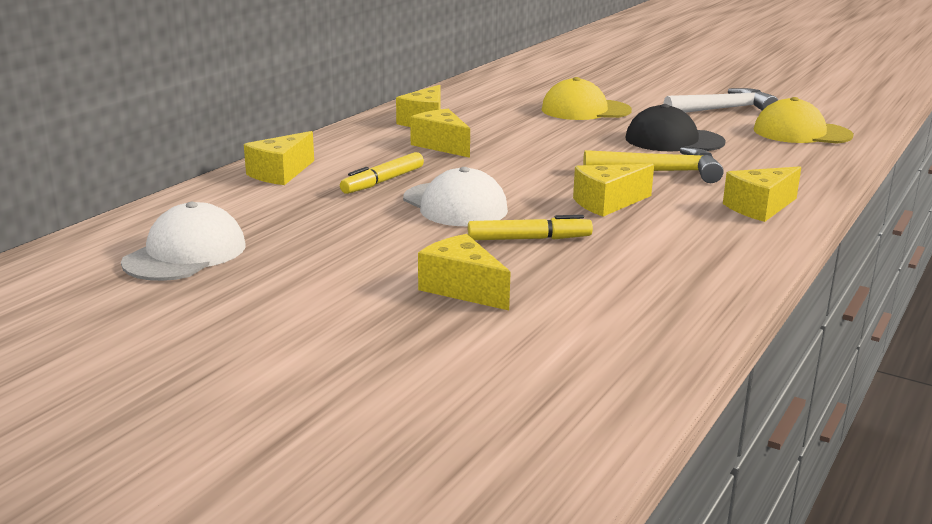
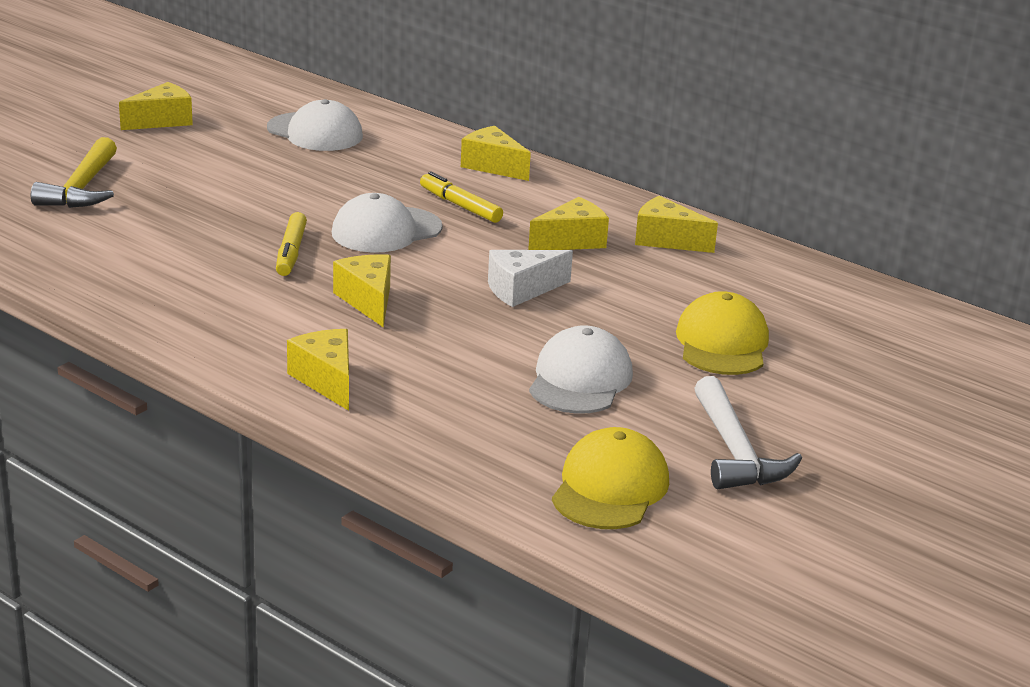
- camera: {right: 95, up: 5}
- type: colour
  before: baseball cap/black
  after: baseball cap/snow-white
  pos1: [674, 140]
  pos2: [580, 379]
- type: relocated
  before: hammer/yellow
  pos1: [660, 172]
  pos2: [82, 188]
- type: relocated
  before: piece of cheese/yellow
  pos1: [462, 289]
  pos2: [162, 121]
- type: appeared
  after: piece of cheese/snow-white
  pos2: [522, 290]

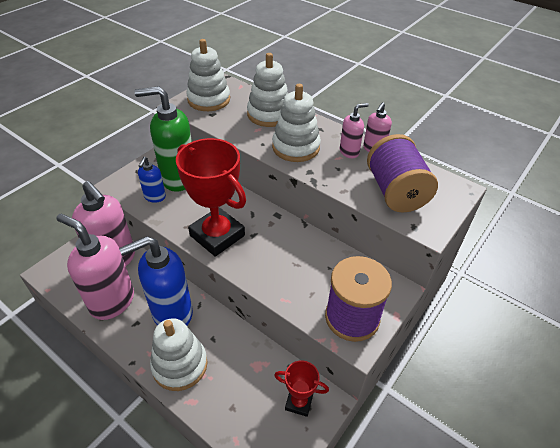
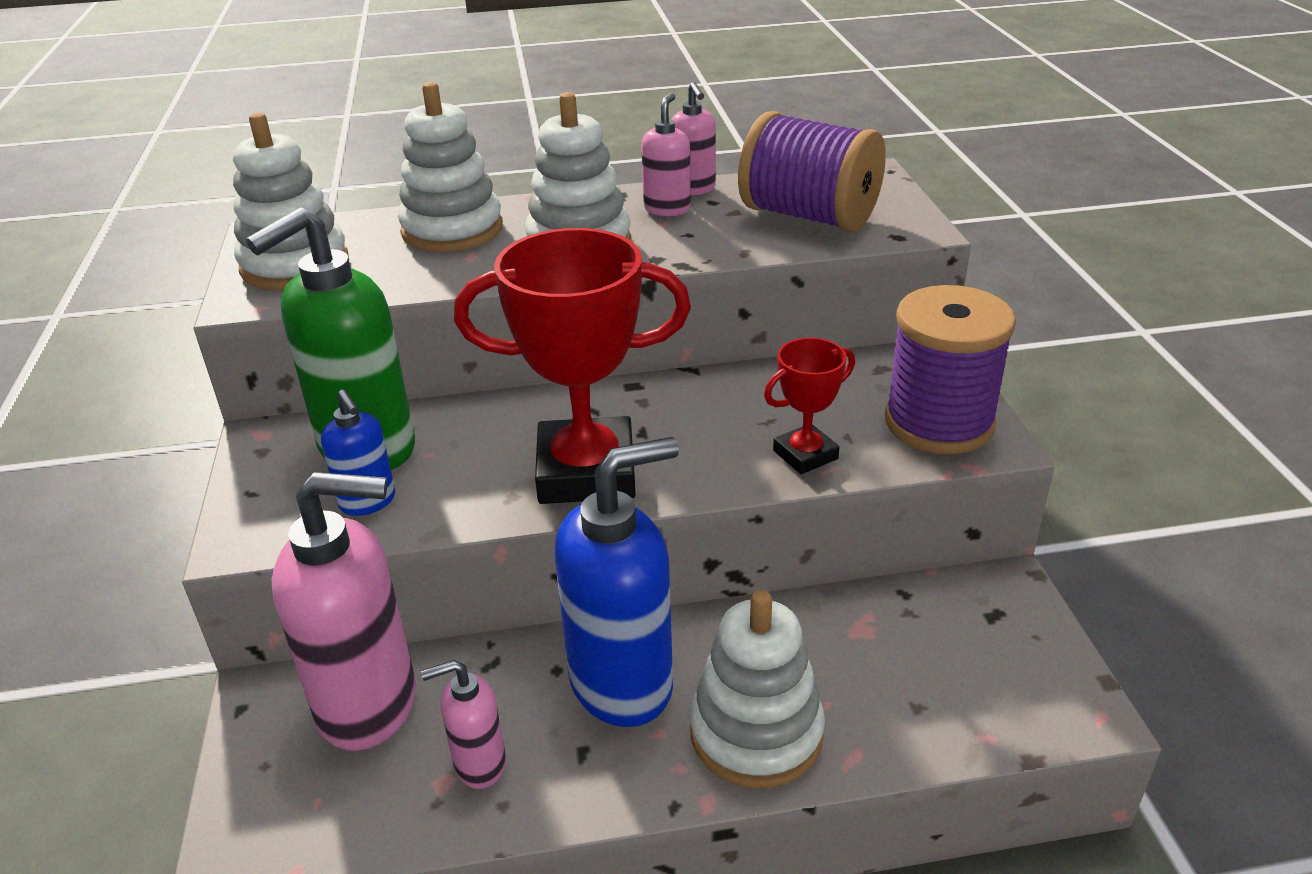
- camera: {right: -45, up: -10}
- type: size
  before: soap pump/rosy
  pos1: [112, 301]
  pos2: [479, 764]
  scale: 0.49
- type: spun
  before: soap pump/royal blue
  pos1: [172, 313]
  pos2: [622, 683]
  turn: -135
- type: relocated
  before: prize cup/red
  pos1: [299, 402]
  pos2: [805, 455]

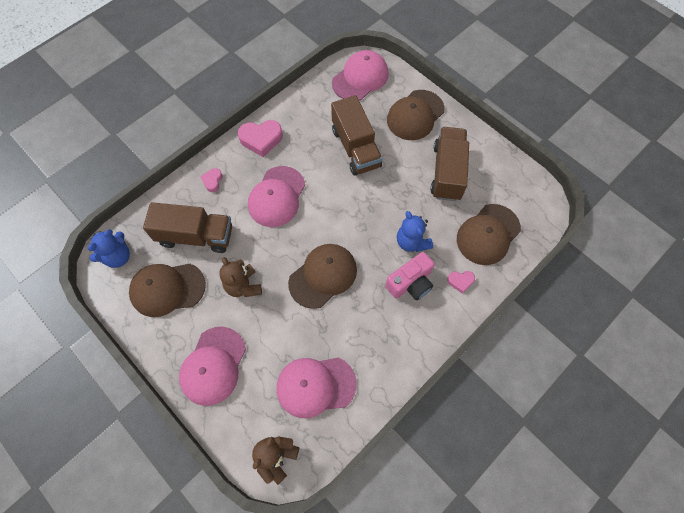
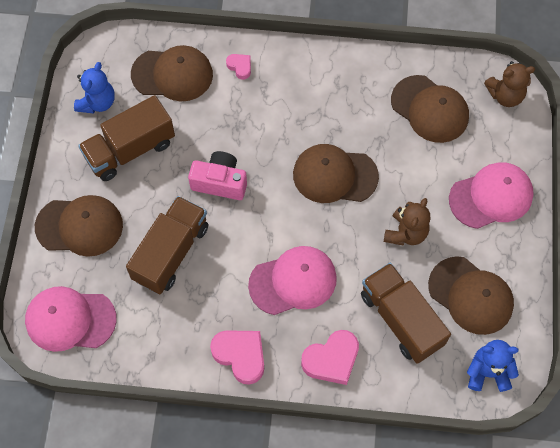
- camera: {right: -130, up: 0}
- type: size
  before: heart shape/rosy
  pos1: [212, 181]
  pos2: [331, 359]
  scale: 1.84
- type: relocated
  before: stuffed bear/royal blue
  pos1: [412, 242]
  pos2: [97, 102]
- type: relocated
  before: camera/rosy
  pos1: [410, 283]
  pos2: [220, 182]
- type: colour
  before: baseball cap/rosy
  after: baseball cap/brown
  pos1: [315, 386]
  pos2: [430, 109]

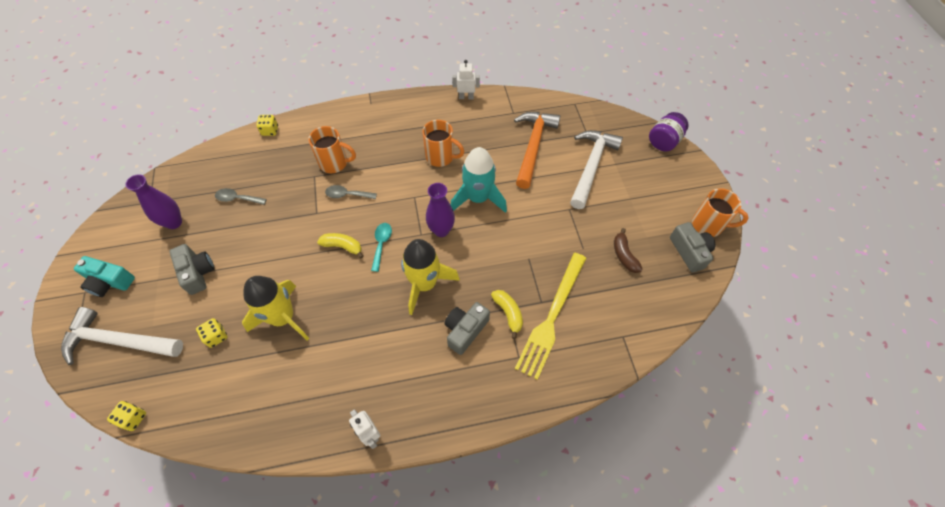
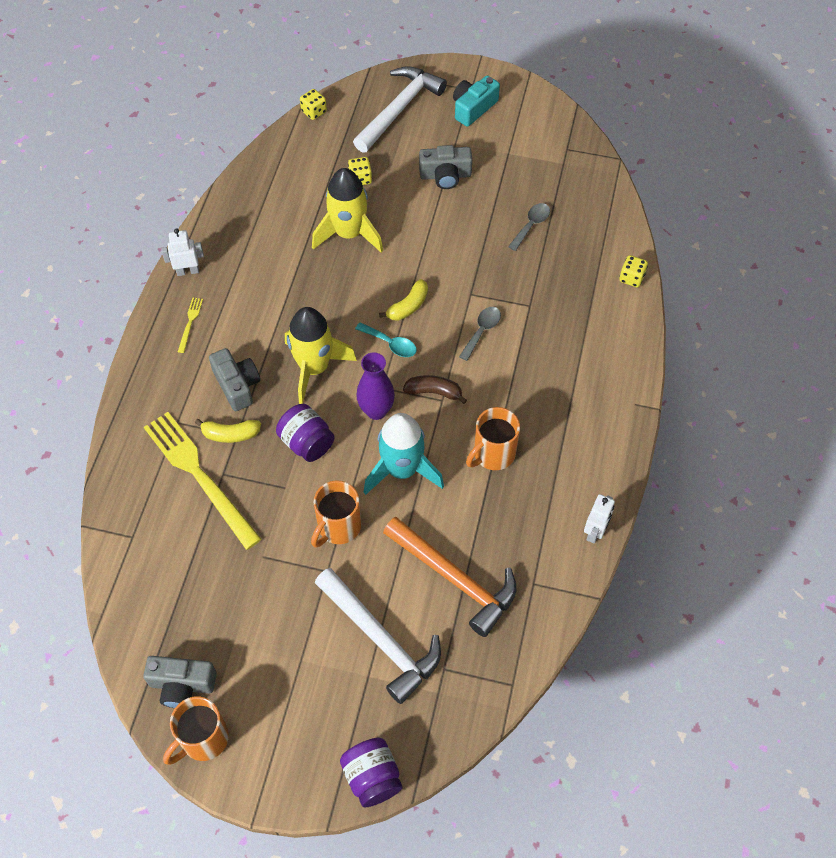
- camera: {right: 115, up: 0}
- type: relocated
  before: tea mug/bright orange
  pos1: [335, 163]
  pos2: [338, 527]
- type: missing
  before: tall vase/violet
  pos1: [174, 222]
- type: relocated
  before: banana/brown
  pos1: [624, 255]
  pos2: [434, 392]
- type: appeared
  after: fork/yellow
  pos2: [190, 323]
- type: appeared
  after: jam jar/violet
  pos2: [307, 443]

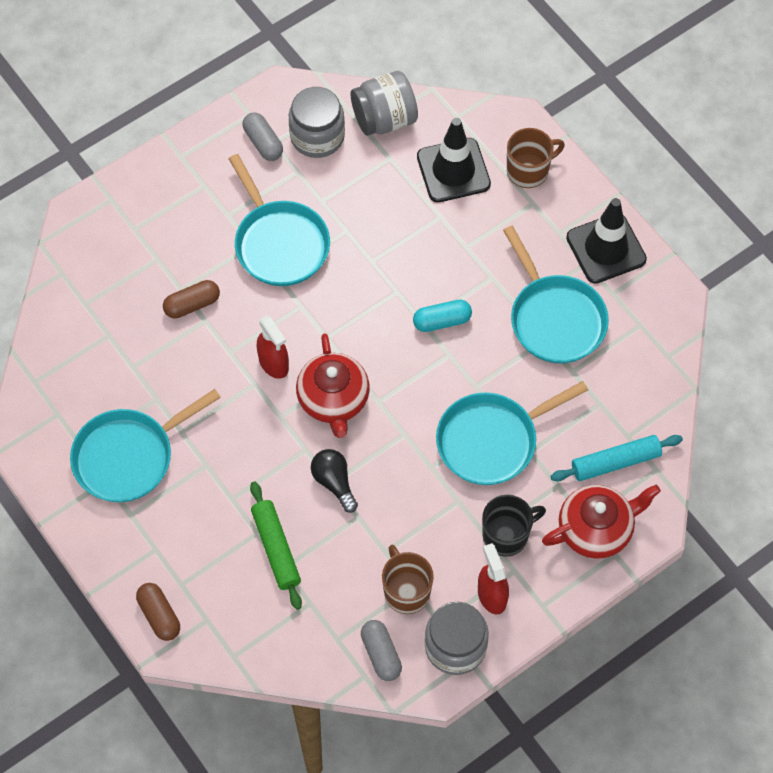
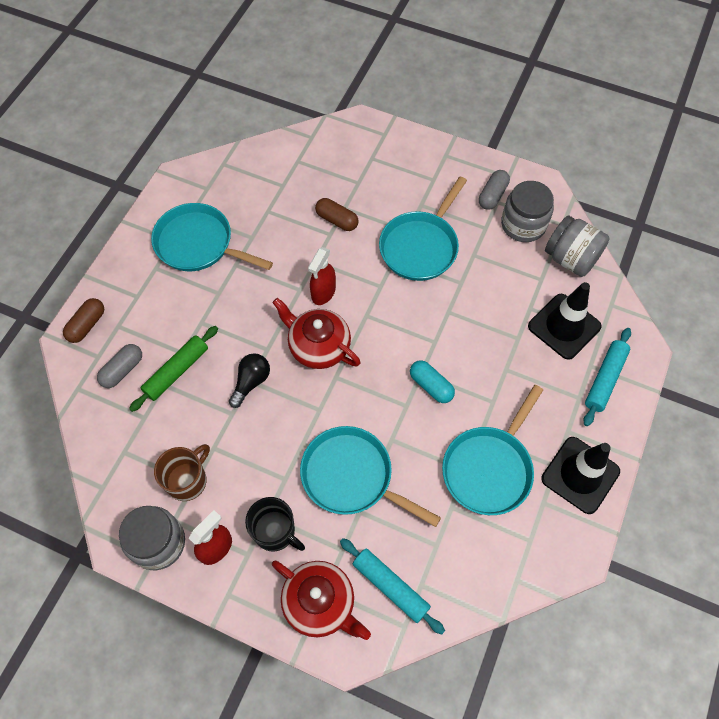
- camera: {right: 60, up: 0}
- type: exchanged
  before: tea mug/brown
  after: rolling pin/turquoise
  pos1: [528, 171]
  pos2: [605, 379]
- type: spun
  before: tea pot/red
  pos1: [333, 399]
  pos2: [318, 346]
  turn: 75
- type: relocated
  before: capsule/grey
  pos1: [381, 654]
  pos2: [123, 370]

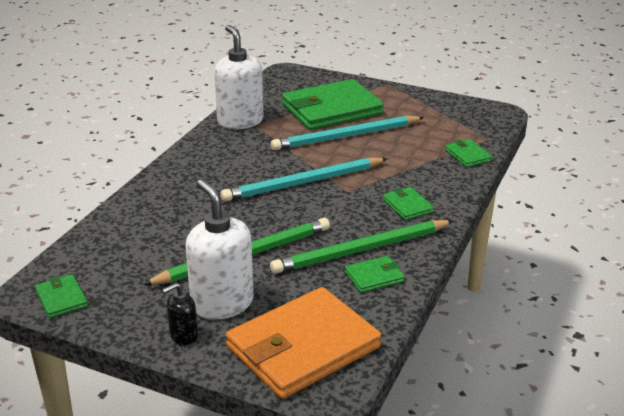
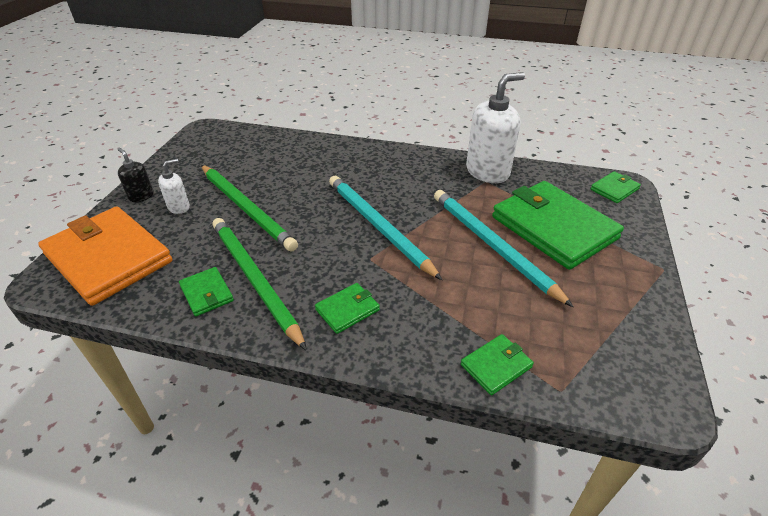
- camera: {right: 80, up: 10}
- type: size
  before: soap pump/snow-white
  pos1: [222, 303]
  pos2: [179, 207]
  scale: 0.49
- type: relocated
  before: card wallet/leaf-green
  pos1: [61, 298]
  pos2: [614, 189]

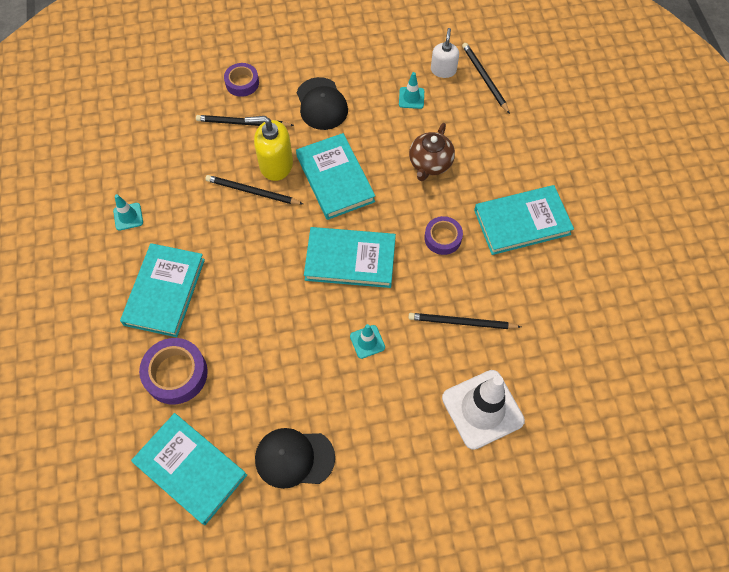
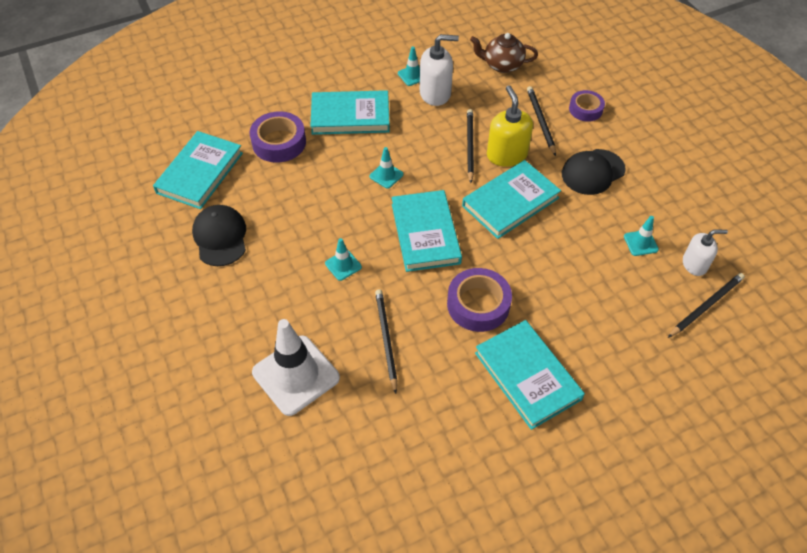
- camera: {right: 75, up: -10}
- type: relocated
  before: tea pot/brown
  pos1: [430, 164]
  pos2: [502, 65]
- type: size
  before: tape/violet
  pos1: [442, 238]
  pos2: [478, 304]
  scale: 1.55
- type: appeared
  after: soap pump/snow-white
  pos2: [435, 93]
- type: appeared
  after: safety cone/turquoise
  pos2: [386, 175]

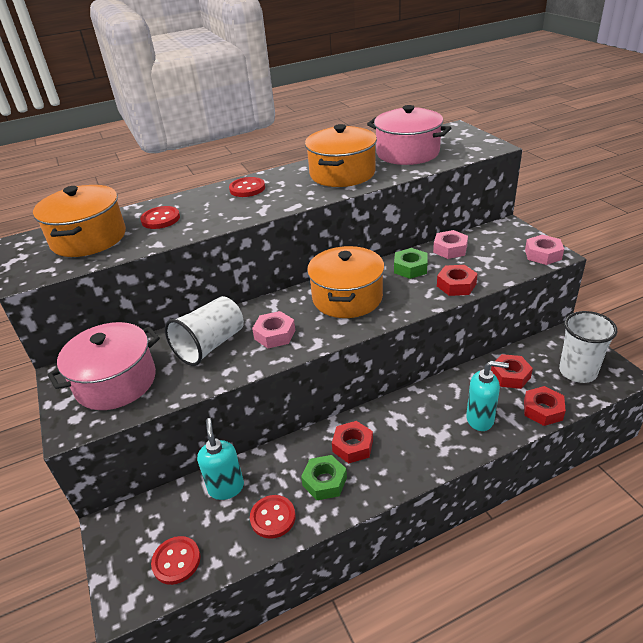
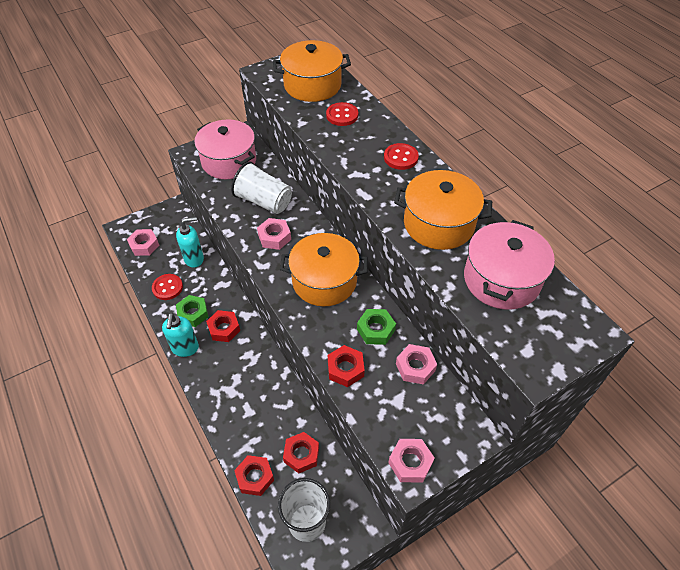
- camera: {right: 80, up: 15}
- type: relocated
  before: soap pump/turquoise
  pos1: [480, 419]
  pos2: [185, 348]
- type: exchanged
  before: sewing button/red
  after: hex nut/rosy
  pos1: [176, 561]
  pos2: [144, 245]

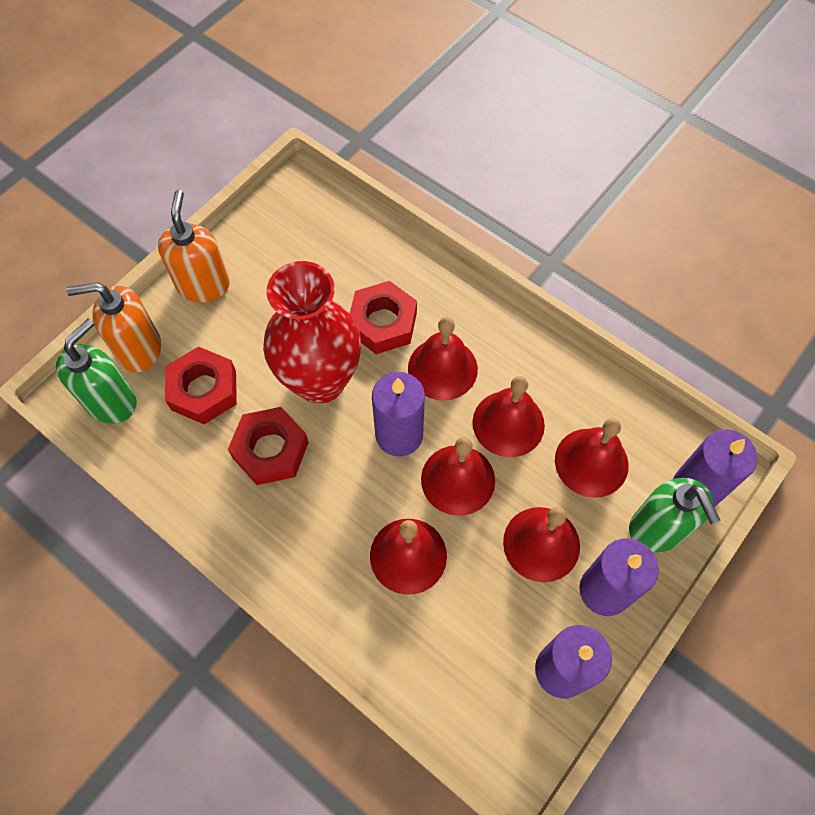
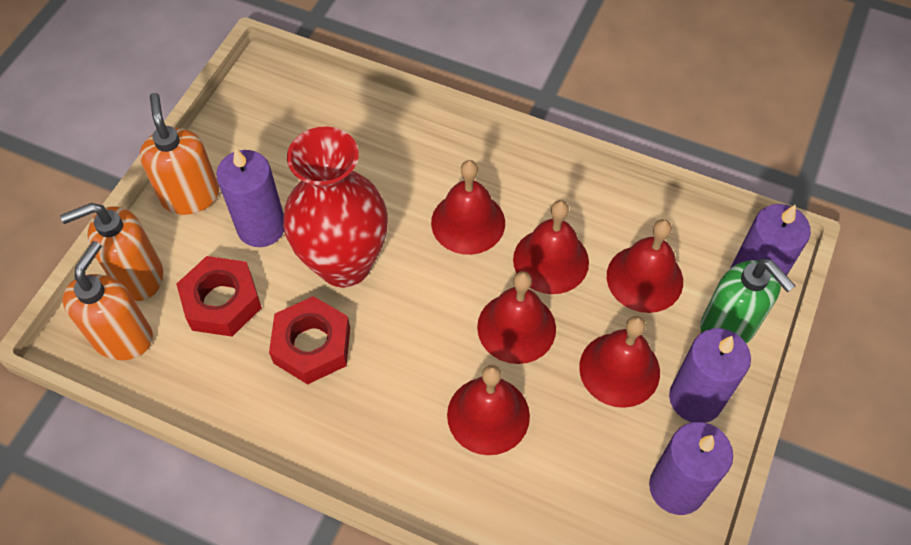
- camera: {right: -15, up: -5}
- type: missing
  before: hex nut/red
  pos1: [383, 323]
- type: colour
  before: soap pump/leaf-green
  after: soap pump/bright orange
  pos1: [111, 402]
  pos2: [123, 337]
- type: relocated
  before: pillar candle/violet
  pos1: [399, 435]
  pos2: [261, 227]

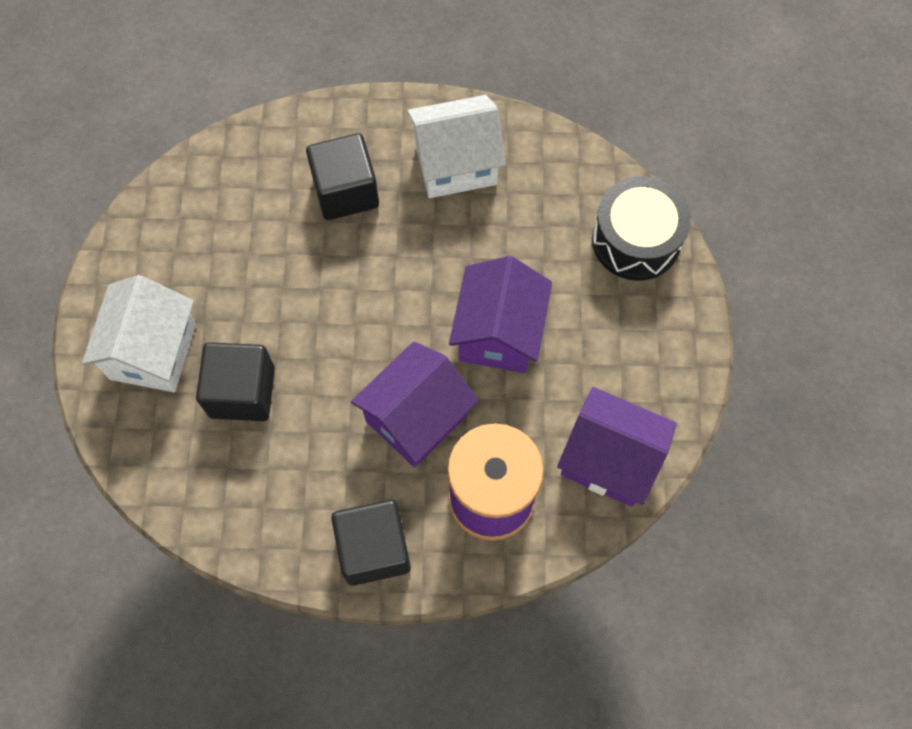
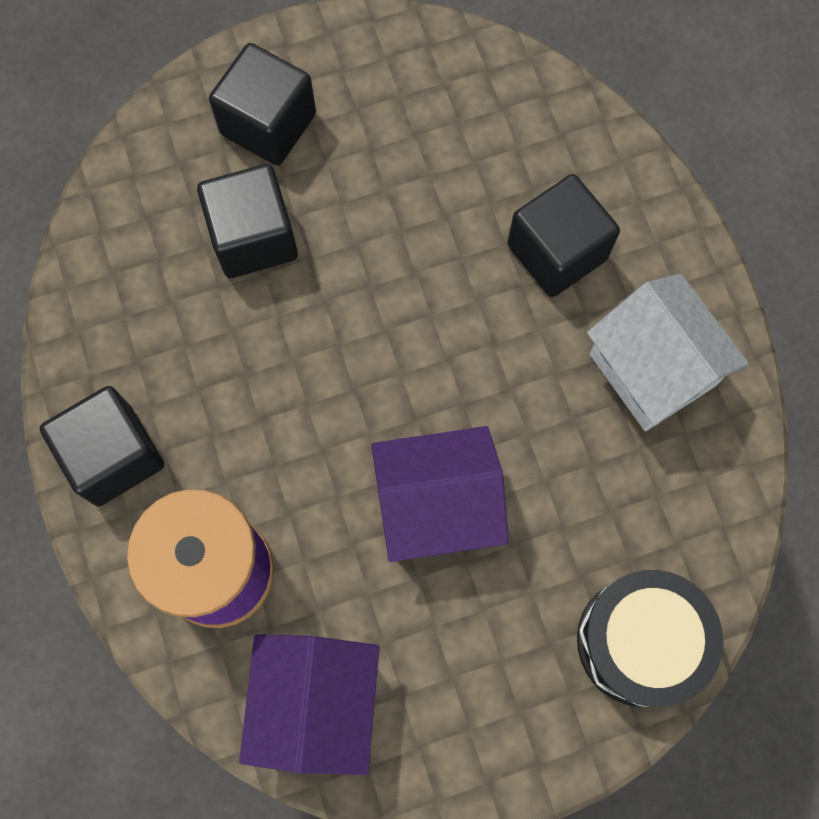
- camera: {right: 70, up: 5}
- type: exchanged
  before: house/snow-white
  after: solid cube/black
  pos1: [153, 351]
  pos2: [268, 124]
- type: missing
  before: house/violet
  pos1: [416, 418]

